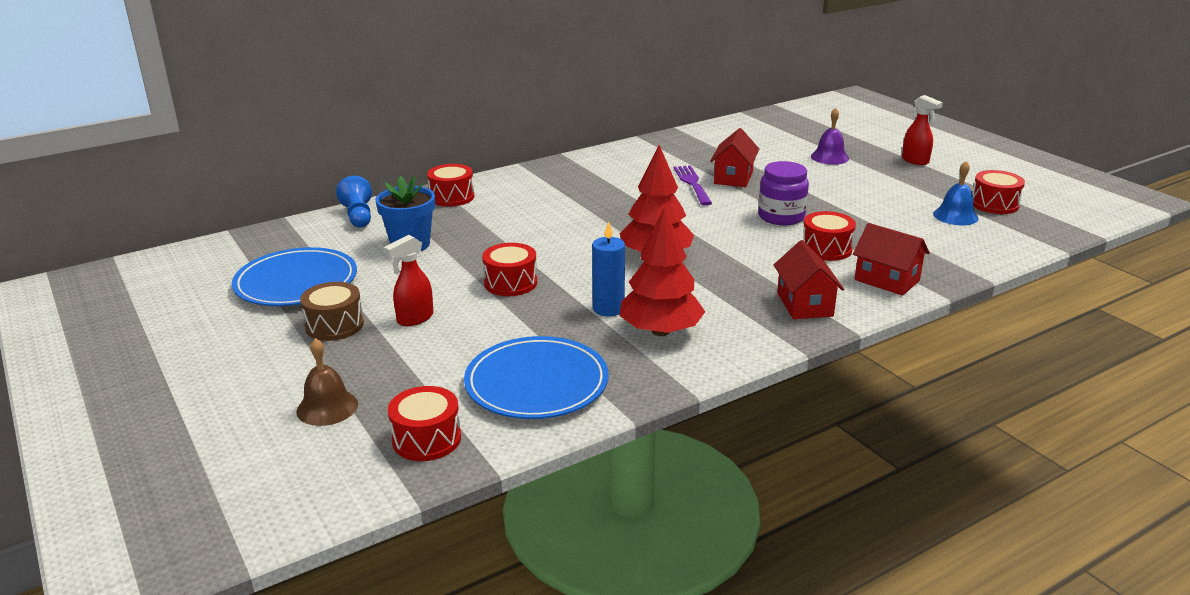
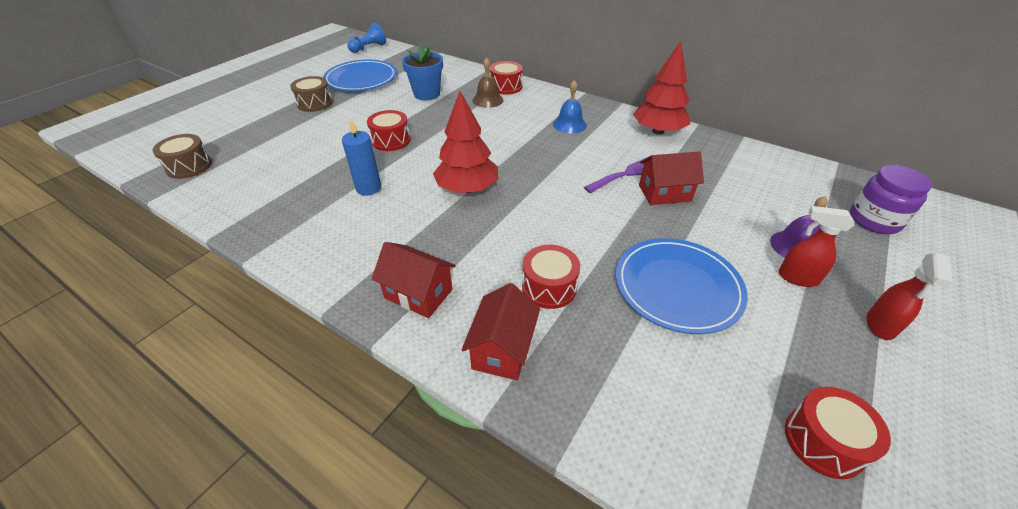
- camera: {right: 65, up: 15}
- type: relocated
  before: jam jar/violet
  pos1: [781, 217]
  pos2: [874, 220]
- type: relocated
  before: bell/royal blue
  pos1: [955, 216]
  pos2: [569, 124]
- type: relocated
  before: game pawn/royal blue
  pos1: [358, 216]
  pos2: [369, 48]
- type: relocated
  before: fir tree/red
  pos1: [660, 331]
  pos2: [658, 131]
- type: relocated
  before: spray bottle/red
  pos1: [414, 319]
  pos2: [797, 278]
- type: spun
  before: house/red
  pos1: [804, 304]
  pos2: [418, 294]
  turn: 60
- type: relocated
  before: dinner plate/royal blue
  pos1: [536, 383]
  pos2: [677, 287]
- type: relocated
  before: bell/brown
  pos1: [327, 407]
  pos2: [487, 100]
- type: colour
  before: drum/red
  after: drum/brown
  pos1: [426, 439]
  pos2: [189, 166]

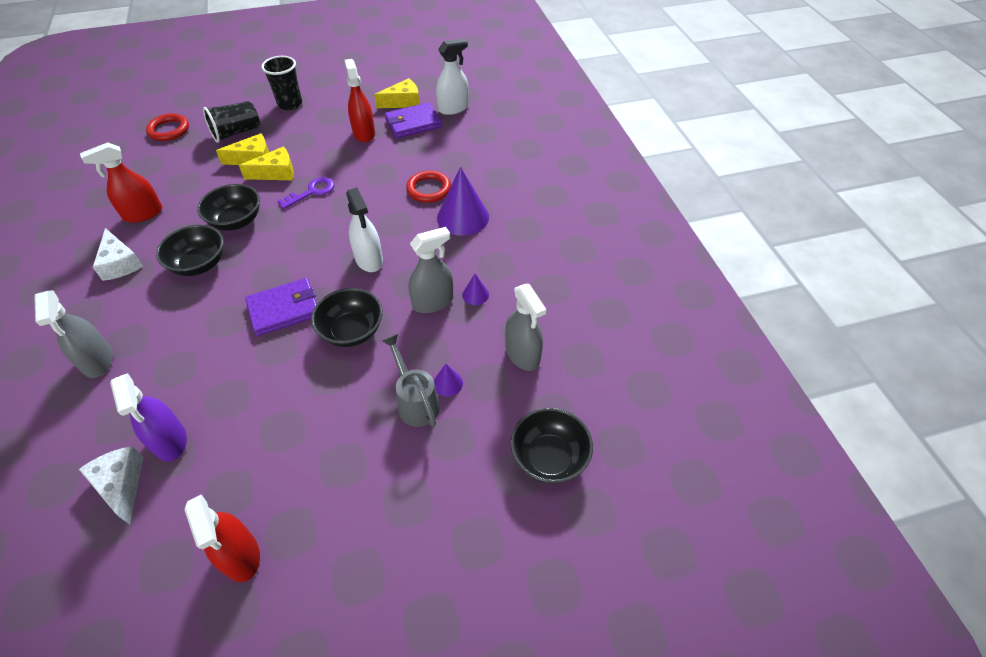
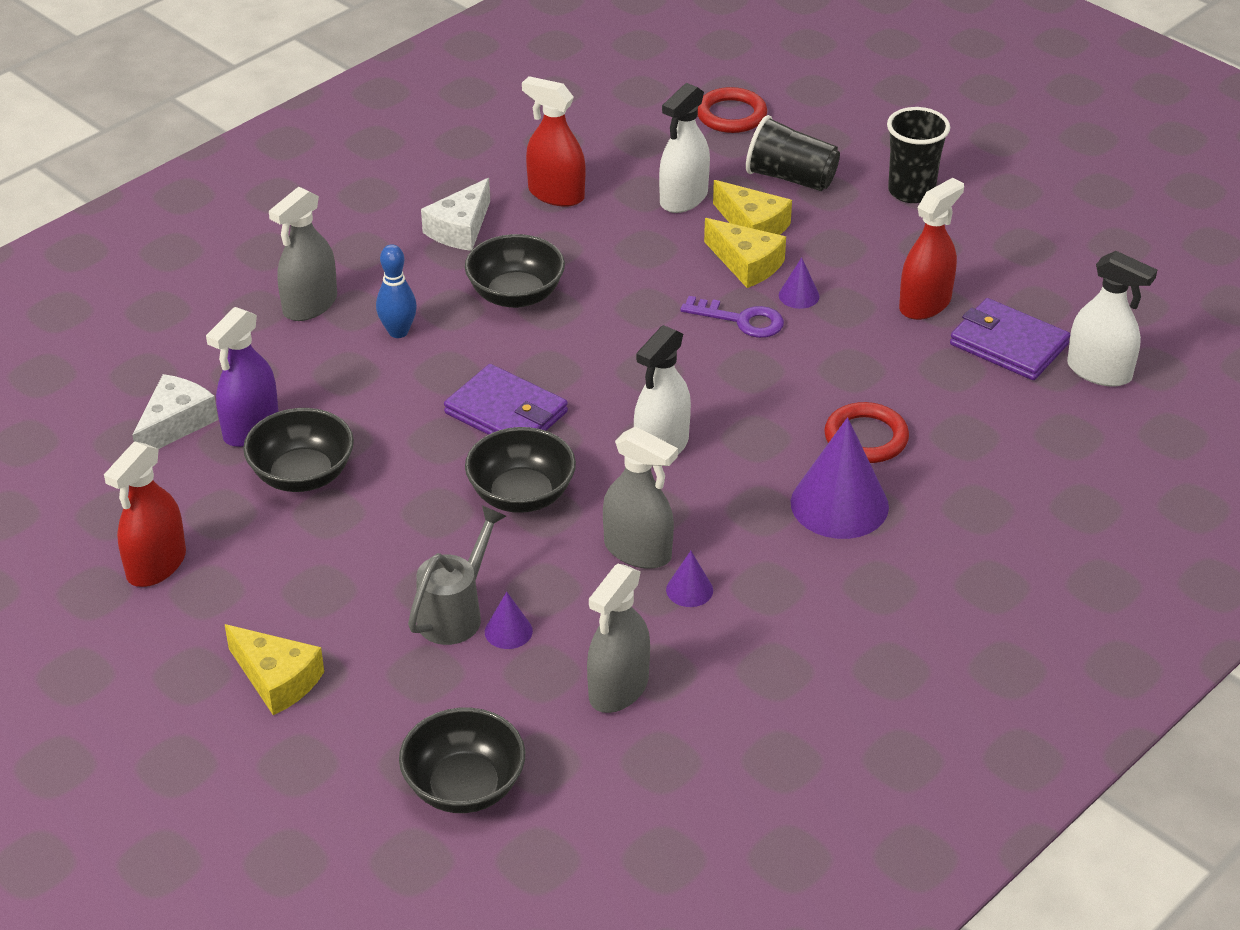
- camera: {right: 60, up: -10}
- type: relocated
  before: piece of cheese/yellow
  pos1: [403, 102]
  pos2: [277, 679]
- type: relocated
  before: serving bowl/black
  pos1: [236, 221]
  pos2: [302, 475]
- type: appeared
  after: spray bottle/snow-white
  pos2: [683, 198]
- type: appeared
  after: tenpin/royal blue
  pos2: [398, 332]
- type: appeared
  after: cone/violet
  pos2: [799, 295]

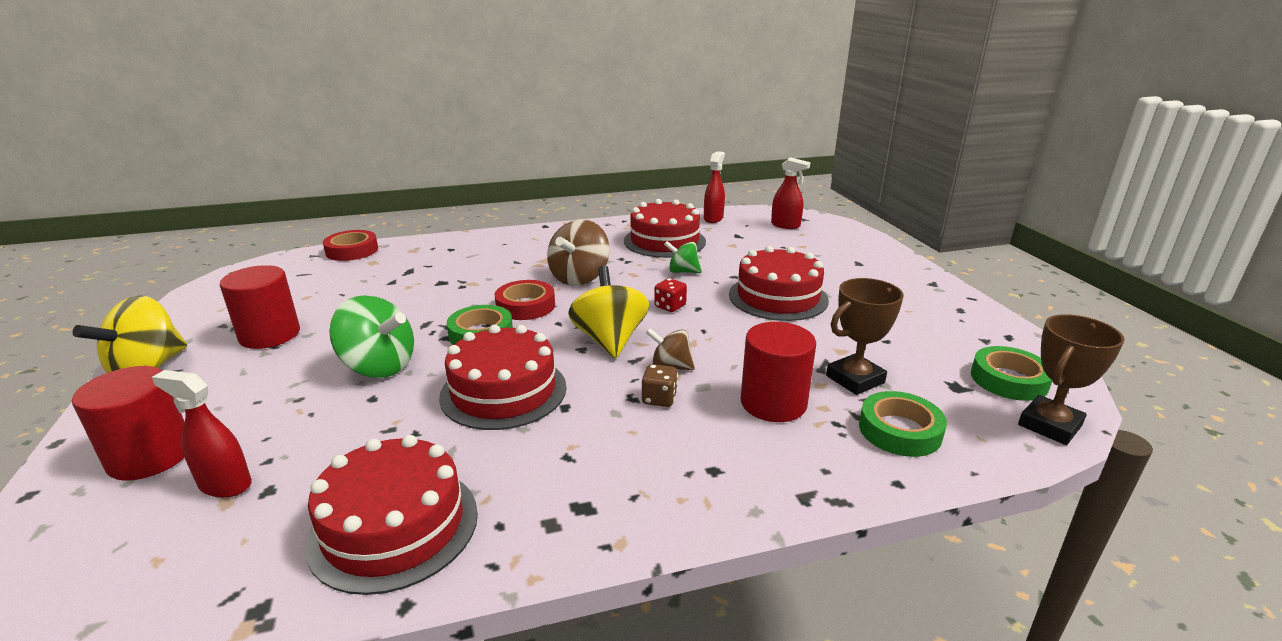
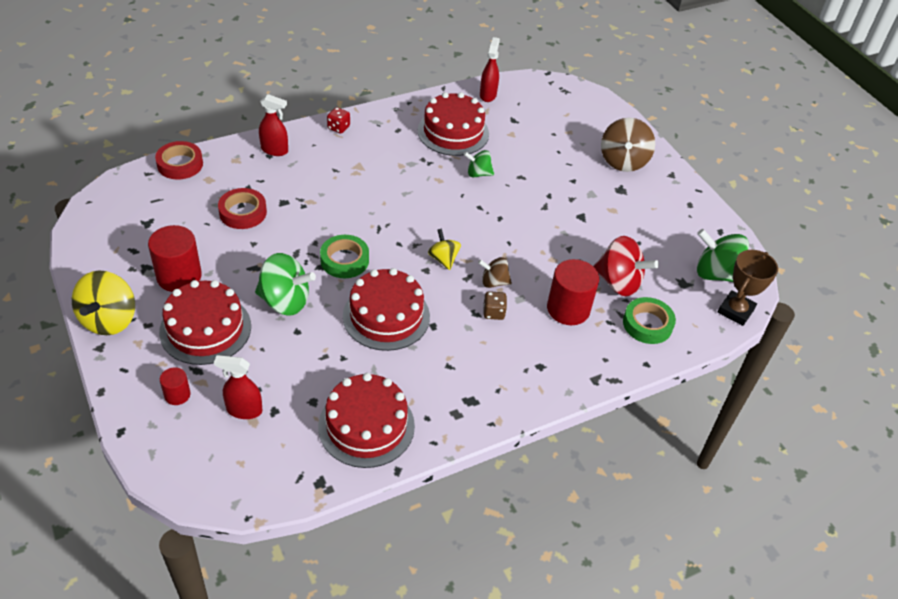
- camera: {right: -15, up: 20}
- type: relocated
  before: spray bottle/red
  pos1: [785, 225]
  pos2: [274, 150]
- type: relocated
  before: spinning top/brown
  pos1: [579, 278]
  pos2: [623, 161]
- type: relocated
  before: cake/red
  pos1: [778, 297]
  pos2: [205, 329]
- type: size
  before: spinning top/yellow
  pos1: [609, 340]
  pos2: [443, 259]
  scale: 0.57
- type: relocated
  before: die/red
  pos1: [670, 306]
  pos2: [338, 128]
- type: exchanged
  before: prize cup/brown
  after: spinning top/red
  pos1: [855, 379]
  pos2: [618, 282]
- type: relocated
  before: tape/red
  pos1: [525, 306]
  pos2: [243, 212]
- type: exchanged
  before: tape/leaf-green
  after: spinning top/leaf-green
  pos1: [1009, 380]
  pos2: [716, 274]
- type: size
  before: cylinder shape/red
  pos1: [150, 456]
  pos2: [177, 395]
  scale: 0.52

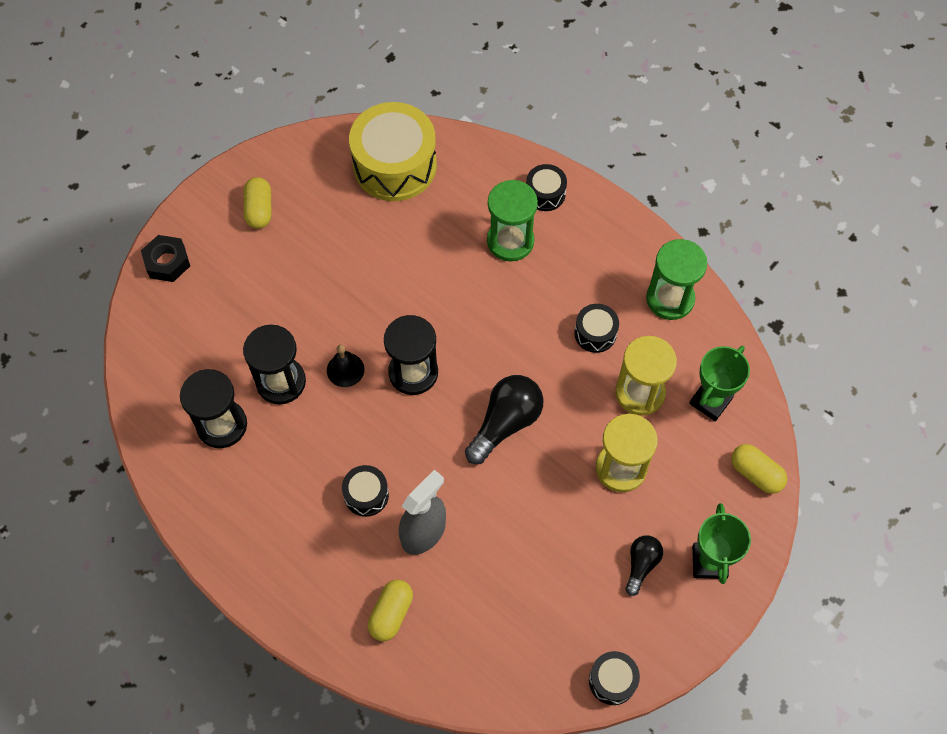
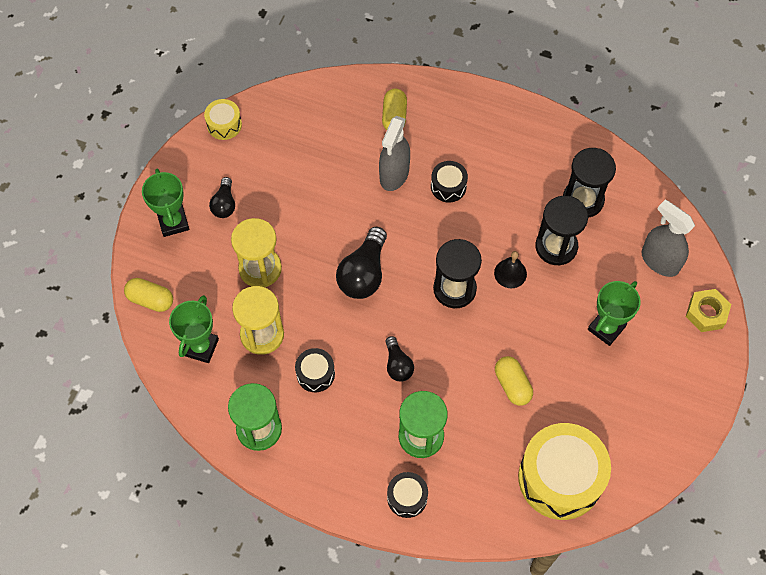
- camera: {right: 160, up: 0}
- type: relocated
  before: capsule/yellow
  pos1: [259, 210]
  pos2: [512, 385]
- type: colour
  before: hex nut/black
  after: hex nut/yellow
  pos1: [167, 262]
  pos2: [706, 313]
- type: colour
  before: drum/black
  after: drum/yellow
  pos1: [612, 680]
  pos2: [224, 125]
- type: appeared
  after: spray bottle/grey
  pos2: [659, 261]
- type: appeared
  after: prize cup/leaf-green
  pos2: [606, 328]
- type: appeared
  after: bulb/black
  pos2: [397, 365]

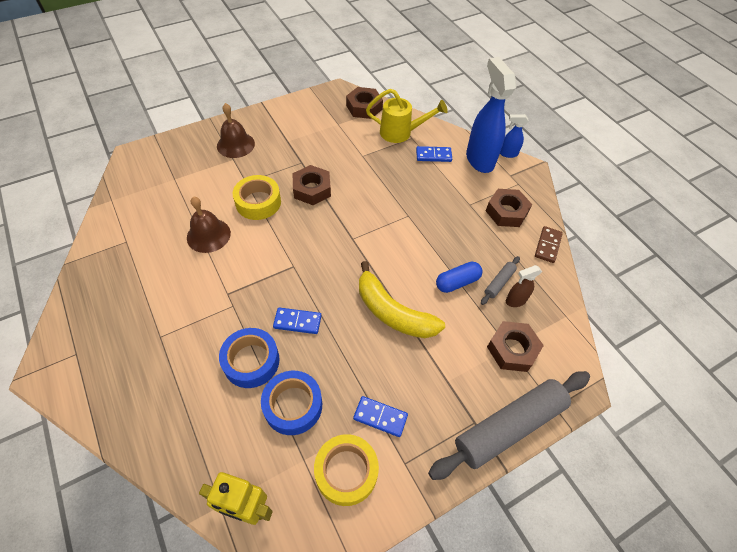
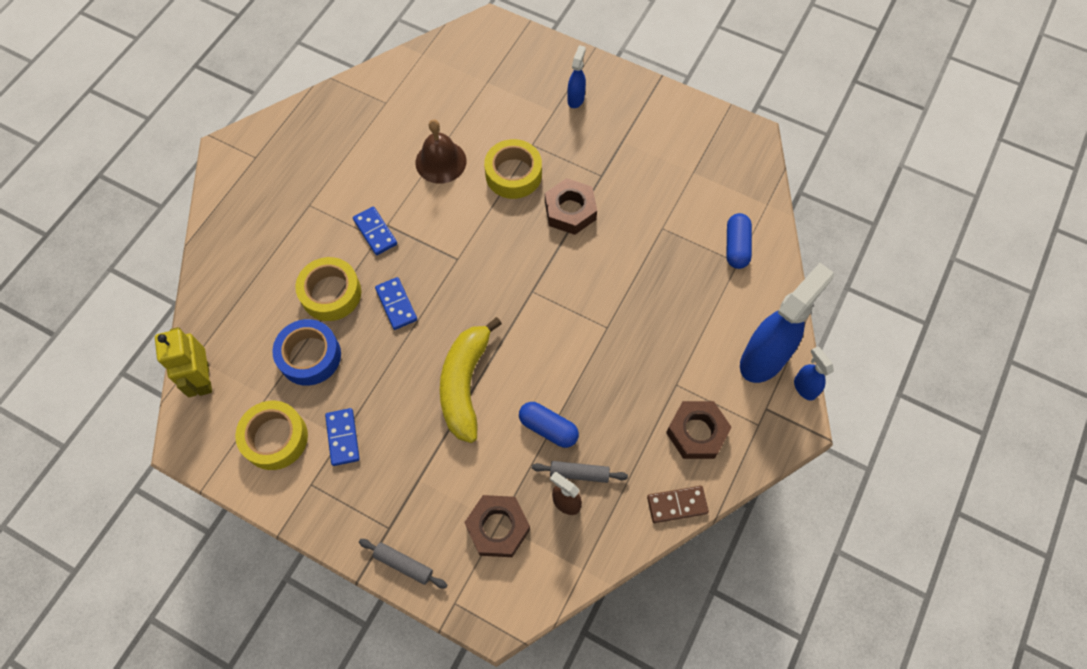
- camera: {right: 60, up: 10}
- type: missing
  before: hex nut/brown
  pos1: [364, 107]
- type: exchanged
  before: watering pot/yellow
  after: capsule/royal blue
  pos1: [401, 133]
  pos2: [736, 246]
- type: exchanged
  before: bell/brown
  after: spray bottle/royal blue
  pos1: [235, 144]
  pos2: [576, 99]
- type: relocated
  before: domino tile/royal blue
  pos1: [433, 155]
  pos2: [375, 232]
- type: colour
  before: tape/royal blue
  after: tape/yellow
  pos1: [251, 361]
  pos2: [331, 293]
- type: size
  before: rolling pin/grey
  pos1: [509, 427]
  pos2: [403, 564]
  scale: 0.43

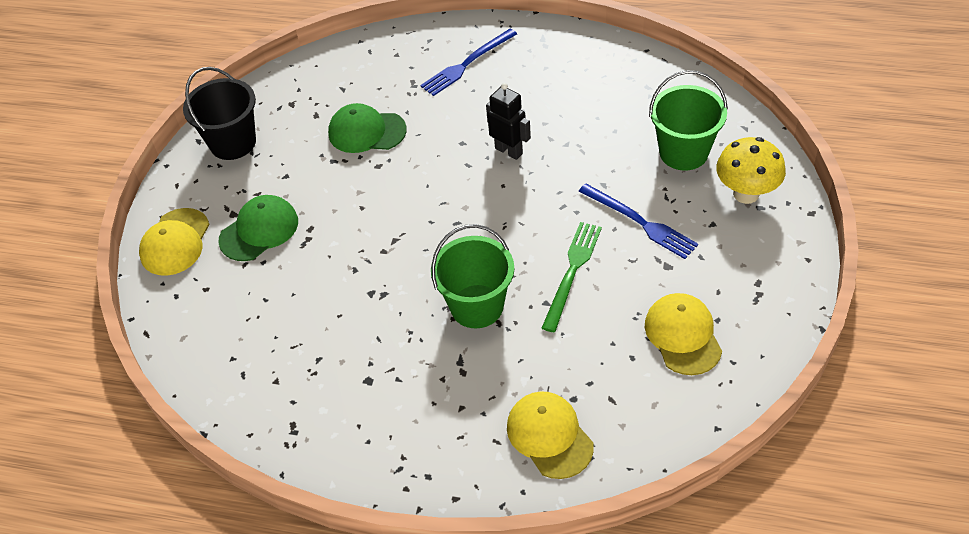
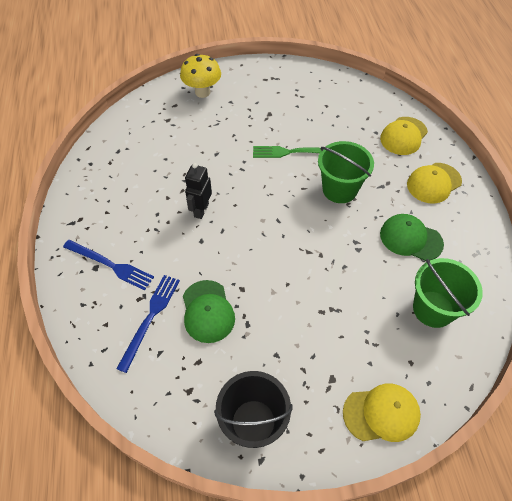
- camera: {right: -115, up: 5}
- type: relocated
  before: sand bucket/leaf-green
  pos1: [683, 152]
  pos2: [433, 309]
- type: relocated
  before: fork/royal blue
  pos1: [640, 222]
  pos2: [150, 318]
- type: relocated
  before: baseball cap/leaf-green
  pos1: [259, 230]
  pos2: [410, 239]
- type: relocated
  before: baseball cap/yellow
  pos1: [683, 335]
  pos2: [433, 183]

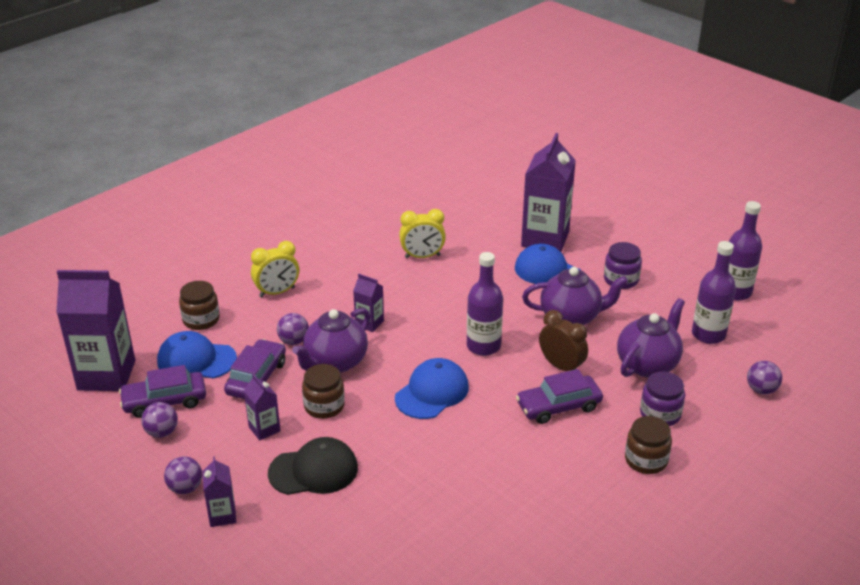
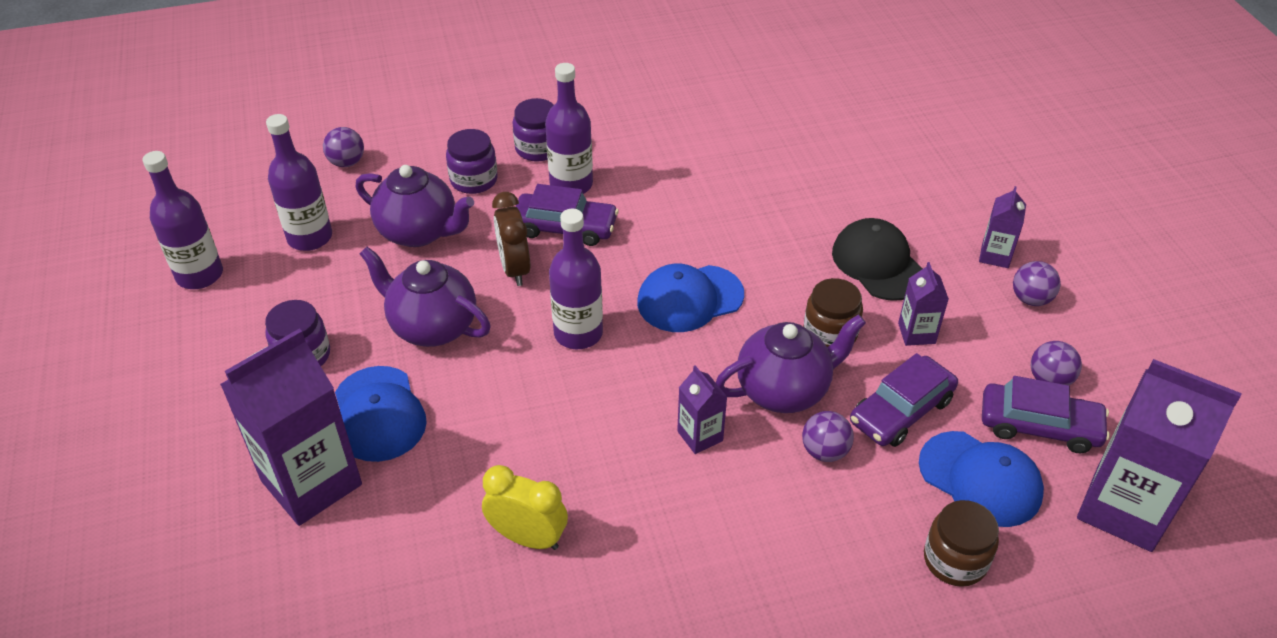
- camera: {right: -150, up: 10}
- type: missing
  before: bedside clock/yellow
  pos1: [277, 292]
- type: spun
  before: tea pot/violet
  pos1: [648, 364]
  pos2: [419, 232]
  turn: -135
- type: colour
  before: jam jar/brown
  after: jam jar/violet
  pos1: [646, 460]
  pos2: [538, 148]
- type: spun
  before: baseball cap/black
  pos1: [313, 470]
  pos2: [878, 263]
  turn: 45
- type: appeared
  after: drink bottle/violet
  pos2: [571, 185]

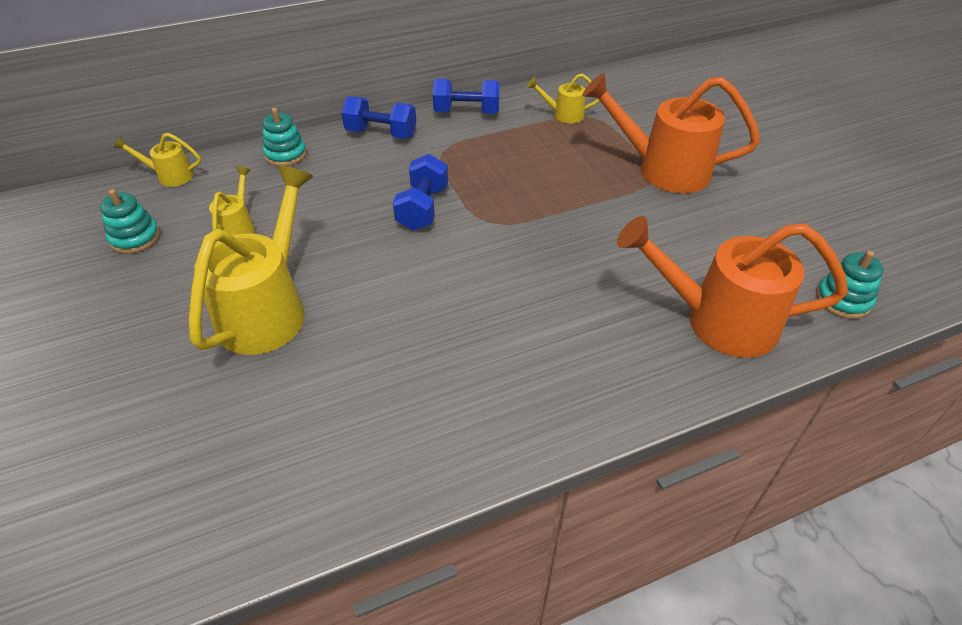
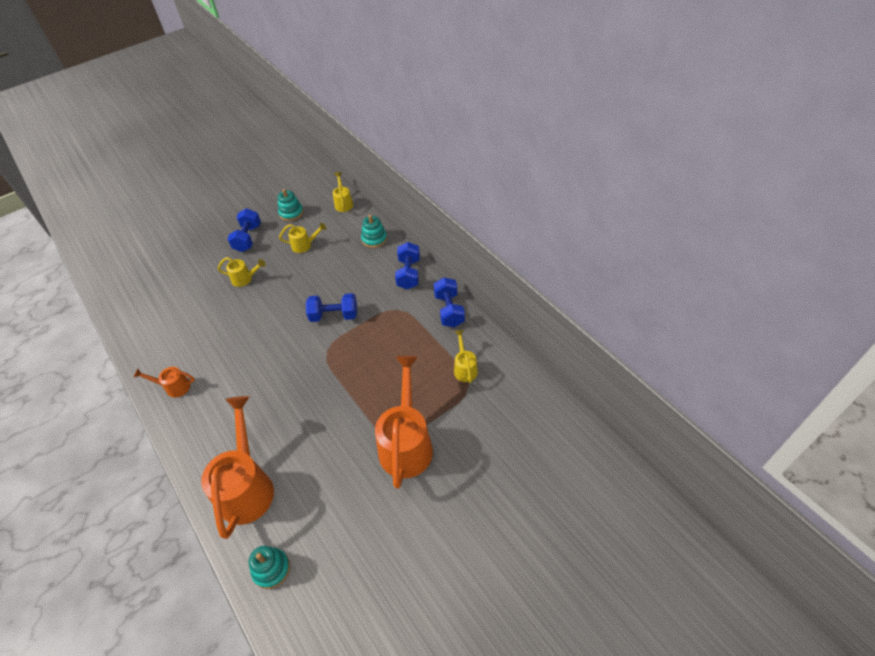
- camera: {right: 80, up: 5}
- type: size
  before: watering pot/yellow
  pos1: [268, 309]
  pos2: [245, 279]
  scale: 0.48
- type: appeared
  after: dumbbell/royal blue
  pos2: [248, 238]
- type: appeared
  after: watering pot/bright orange
  pos2: [174, 387]

